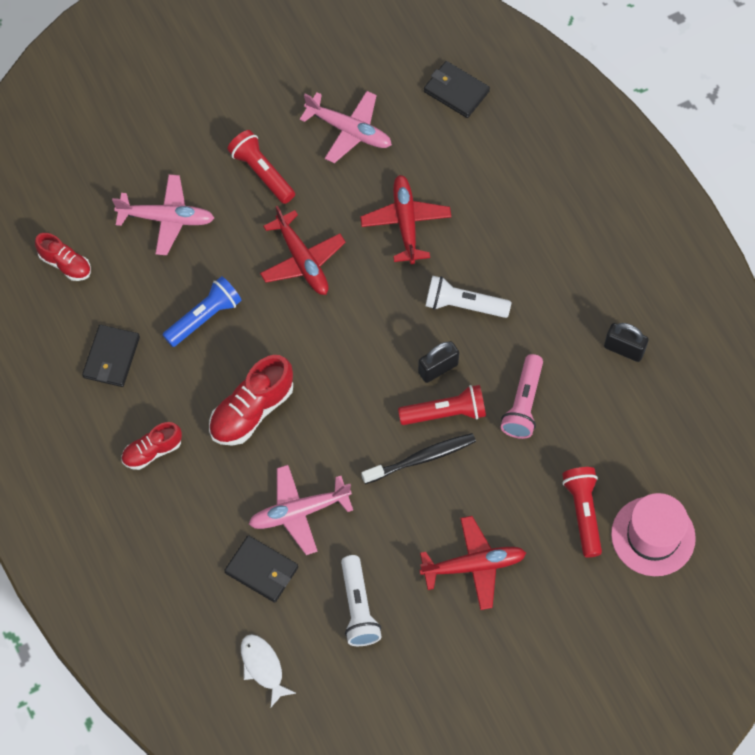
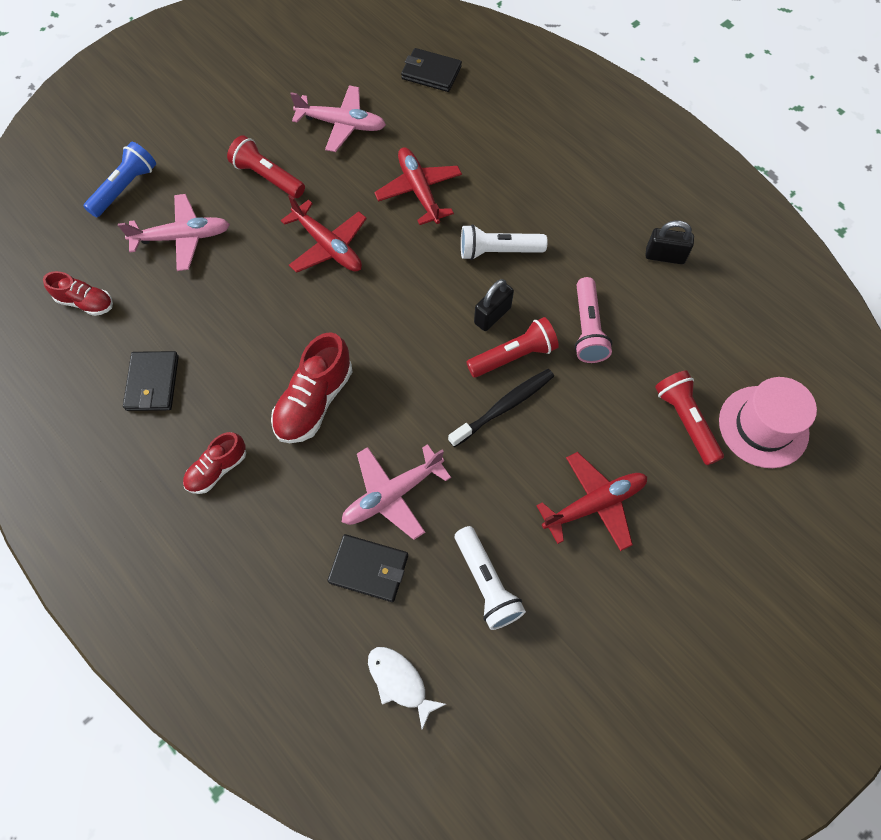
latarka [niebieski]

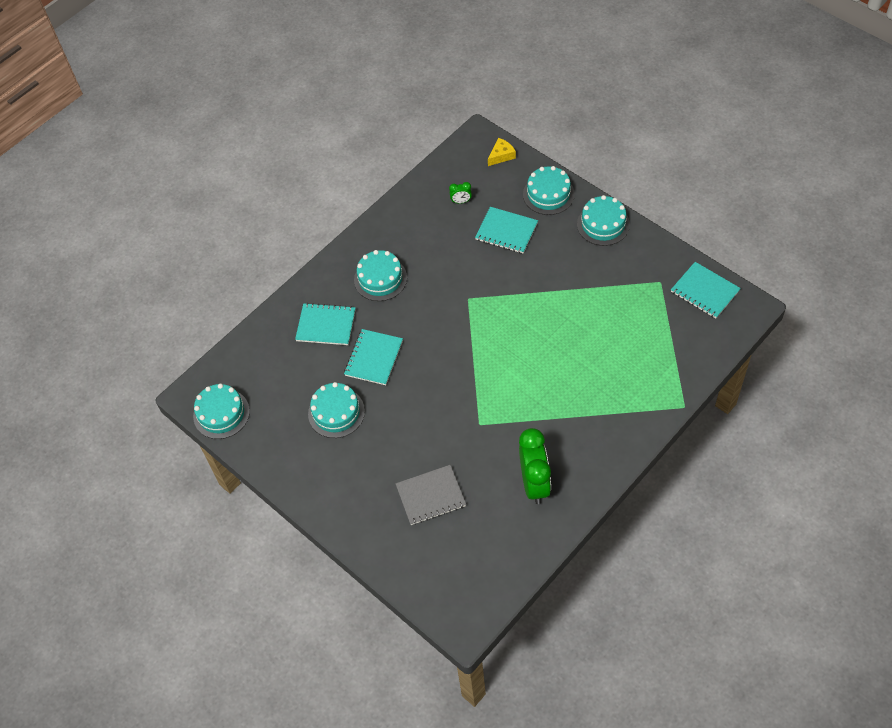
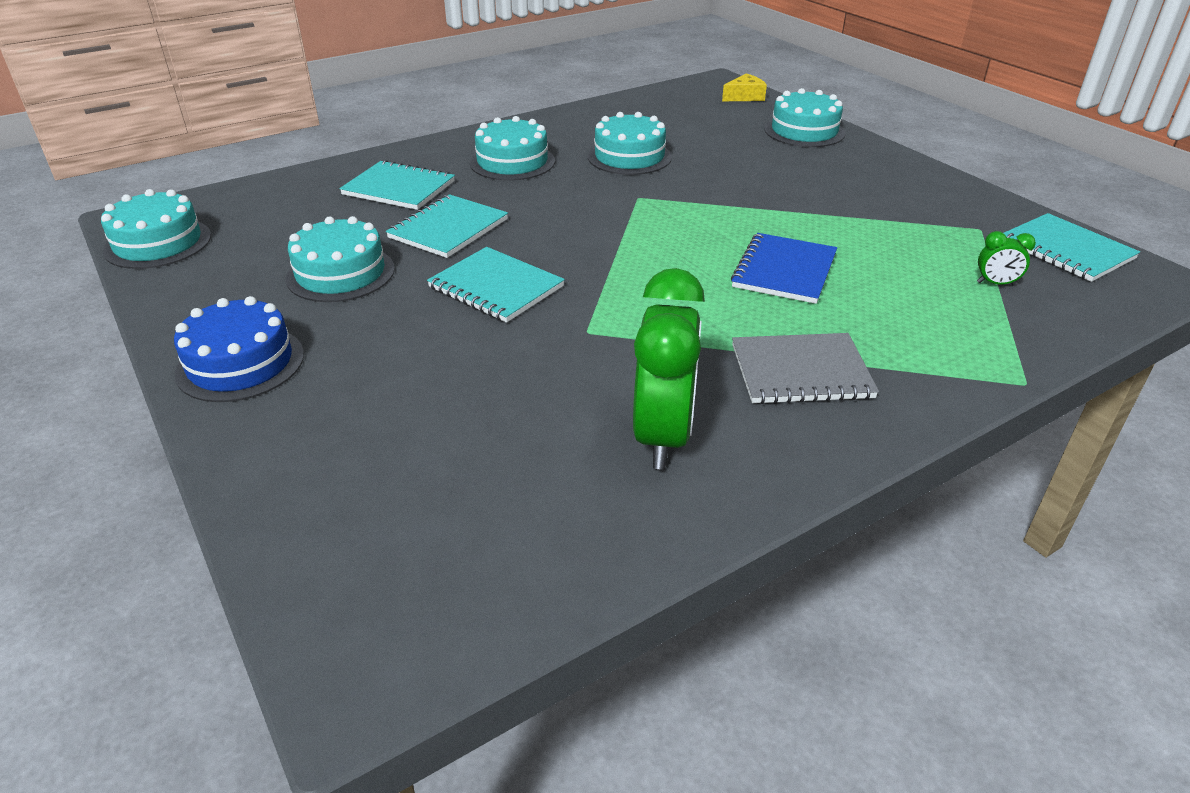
budzik [zielony] (2nd from left)
tort [turkusowy] (4th from left)
zeszyt [turkusowy] (3rd from left)
zeszyt [szary]
zeszyt [niebieski]
tort [niebieski]

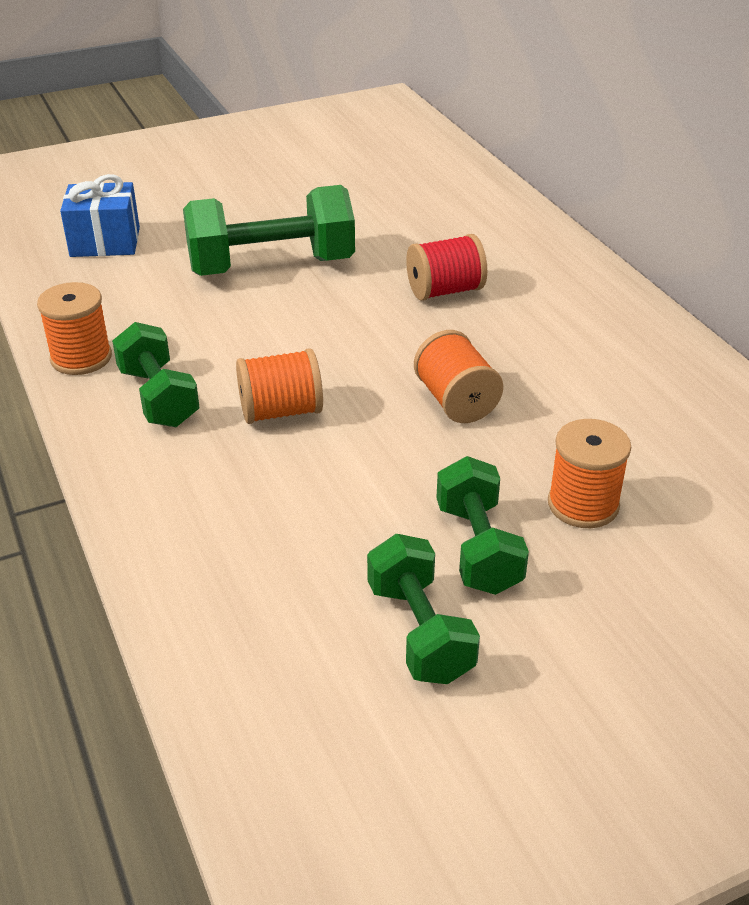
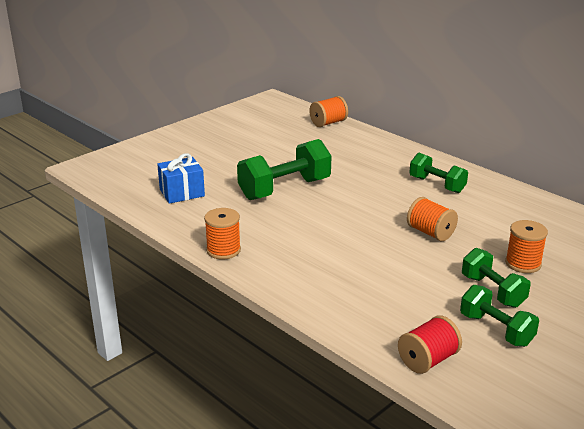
szpulka [czerwony]
hantel [zielony] (2nd from left)
szpulka [pomarańczowy] (2nd from left)

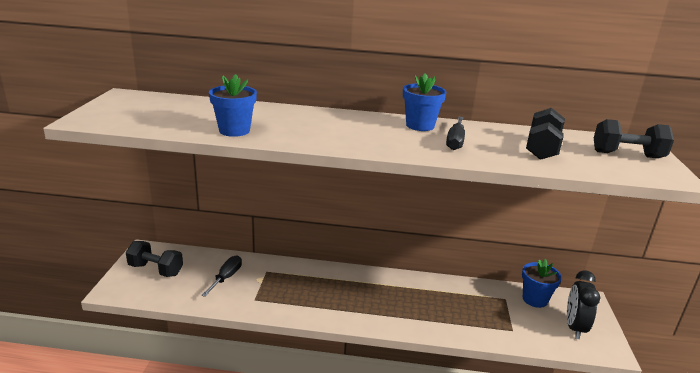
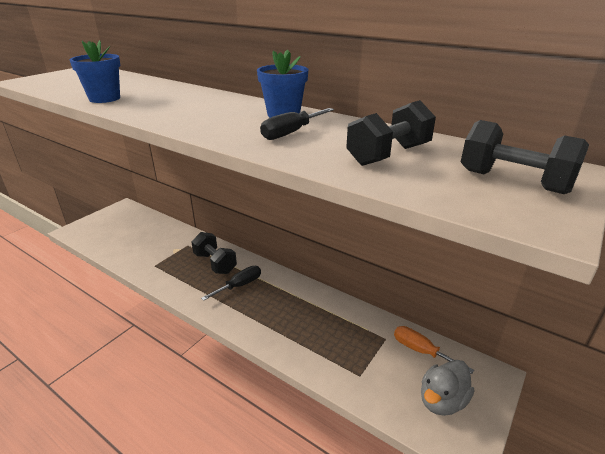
hantel [czarny] (1st from left)
śrubokręt [czarny] (1st from left)
śrubokręt [pomarańczowy]
kaczka [szary]

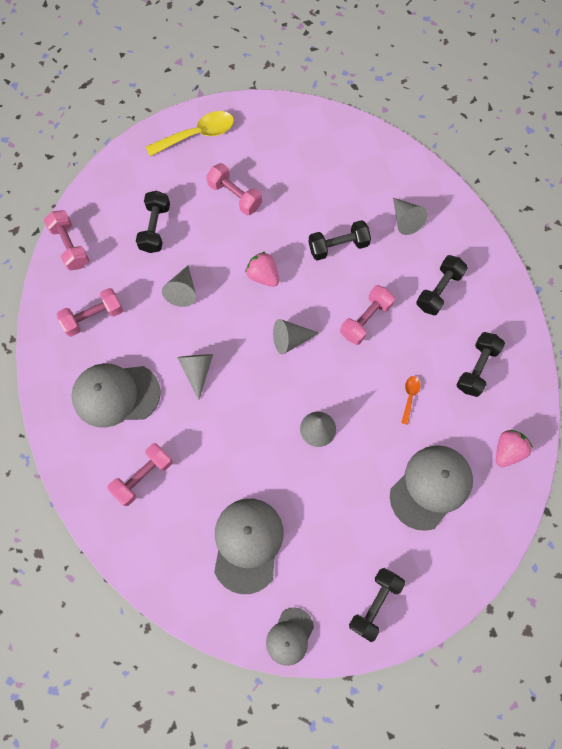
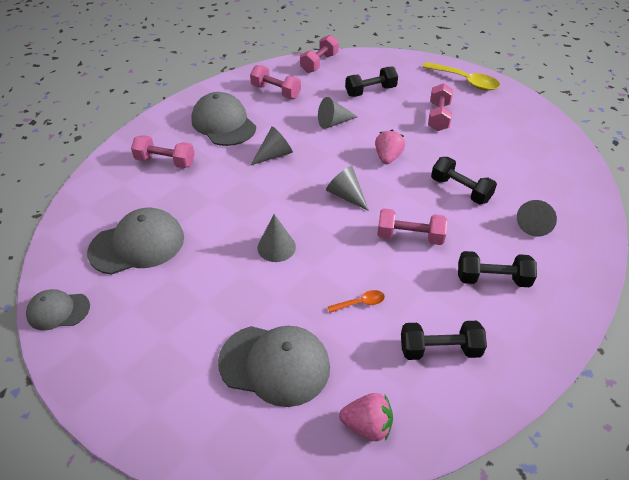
hantel [czarny] (3rd from left in the first image)

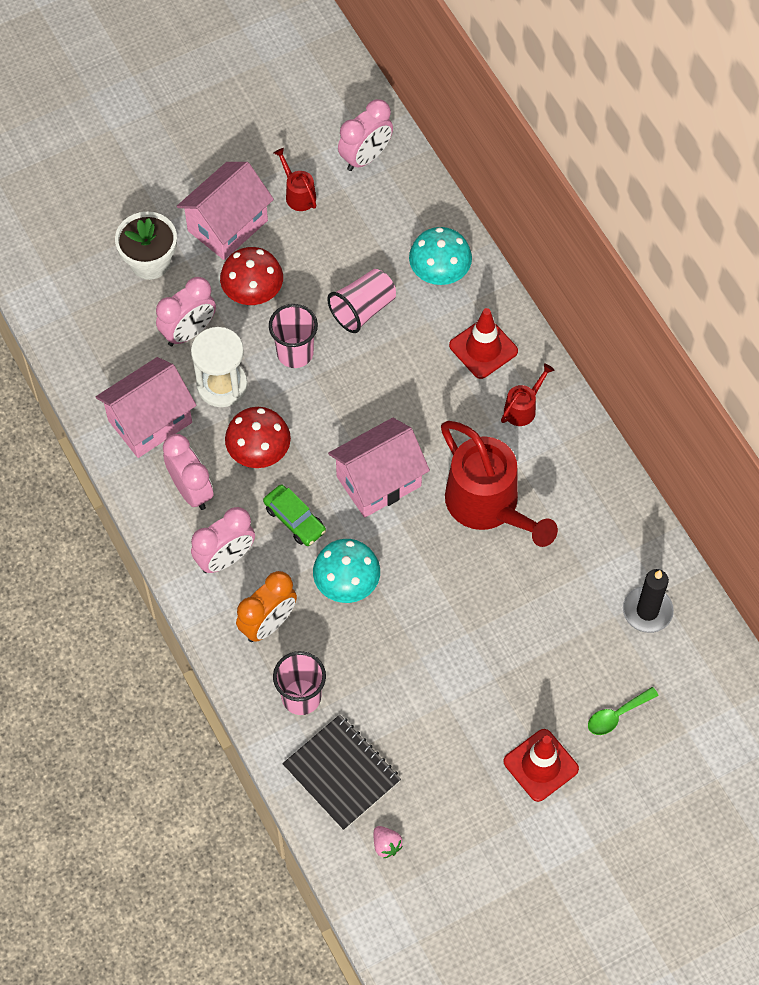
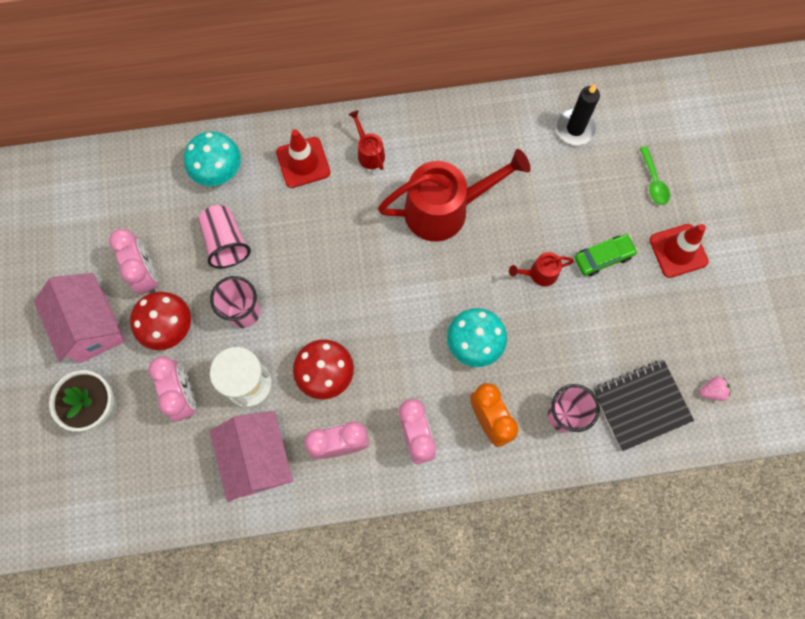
budzik [różowy] (1st from left)
konewka [czerwony] (3rd from left)
domek [różowy] (3rd from left in the first image)
samochód [zielony]

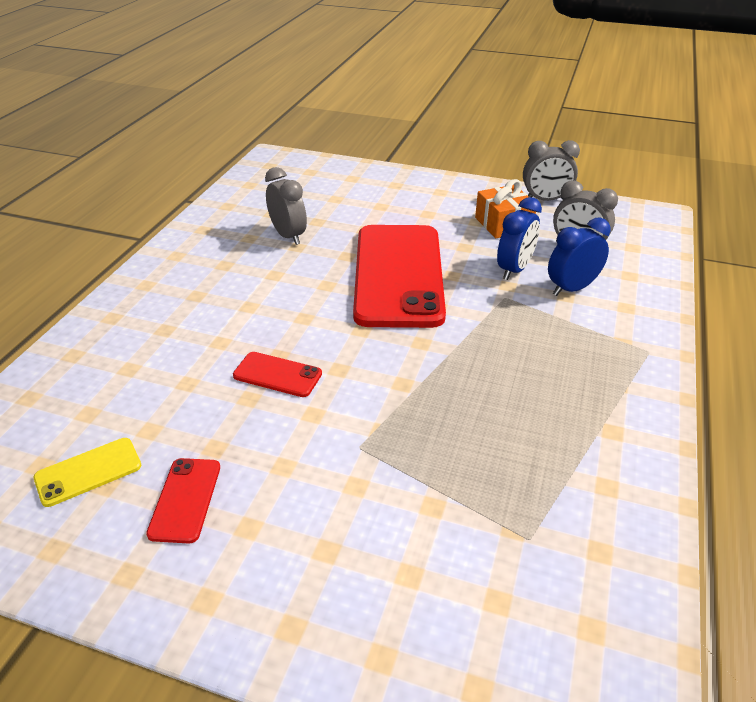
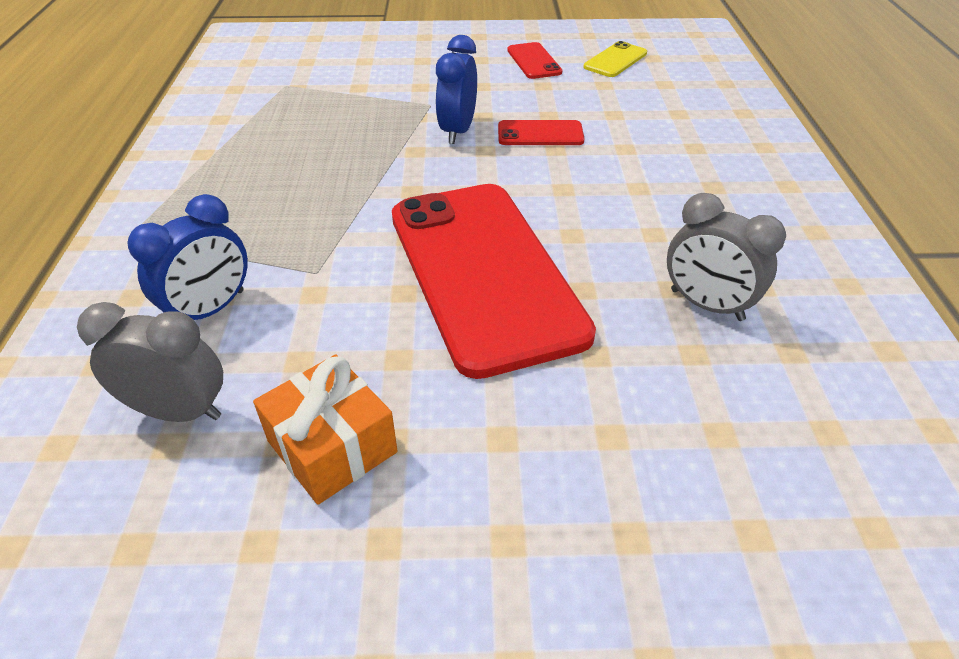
budzik [szary] (2nd from left in the first image)
budzik [niebieski] (2nd from left)

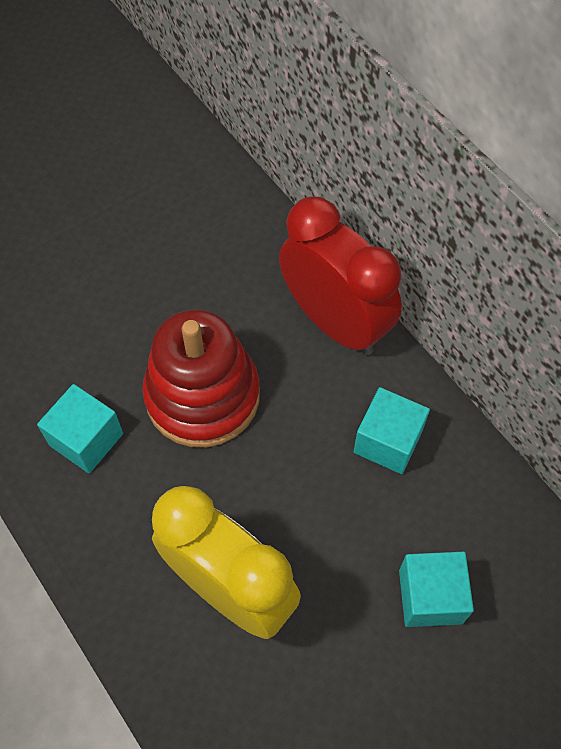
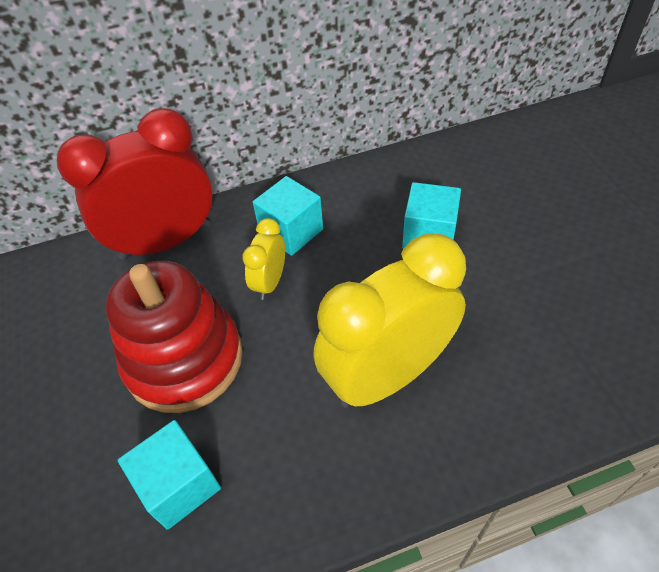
budzik [żółty] (1st from left)

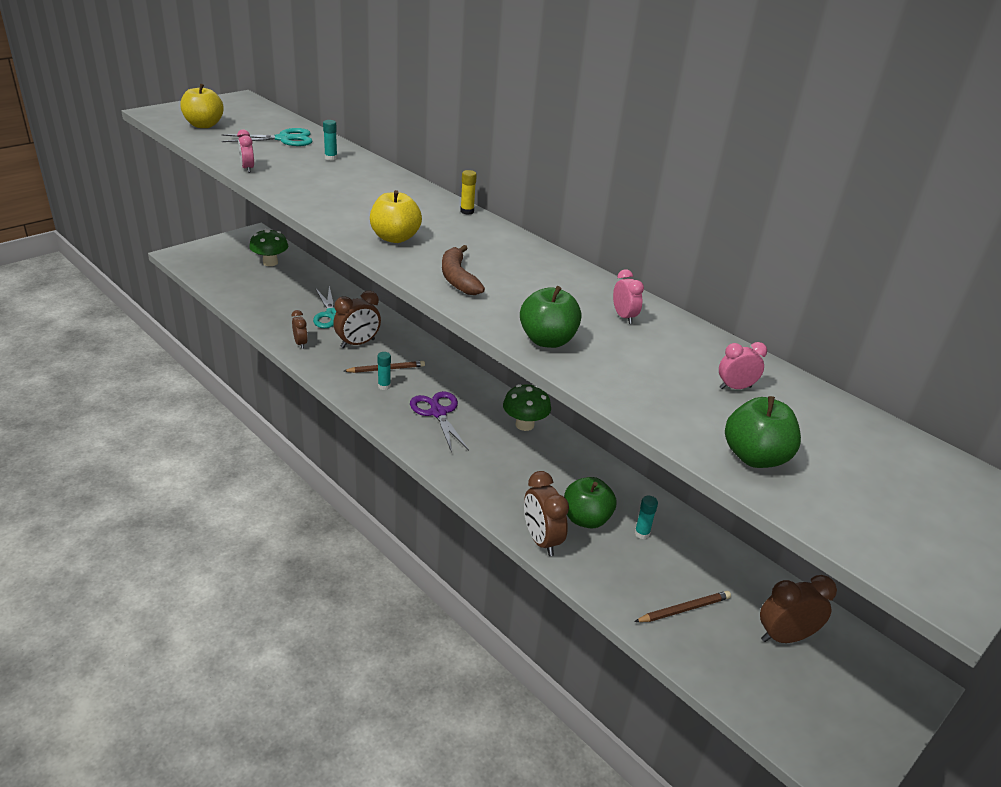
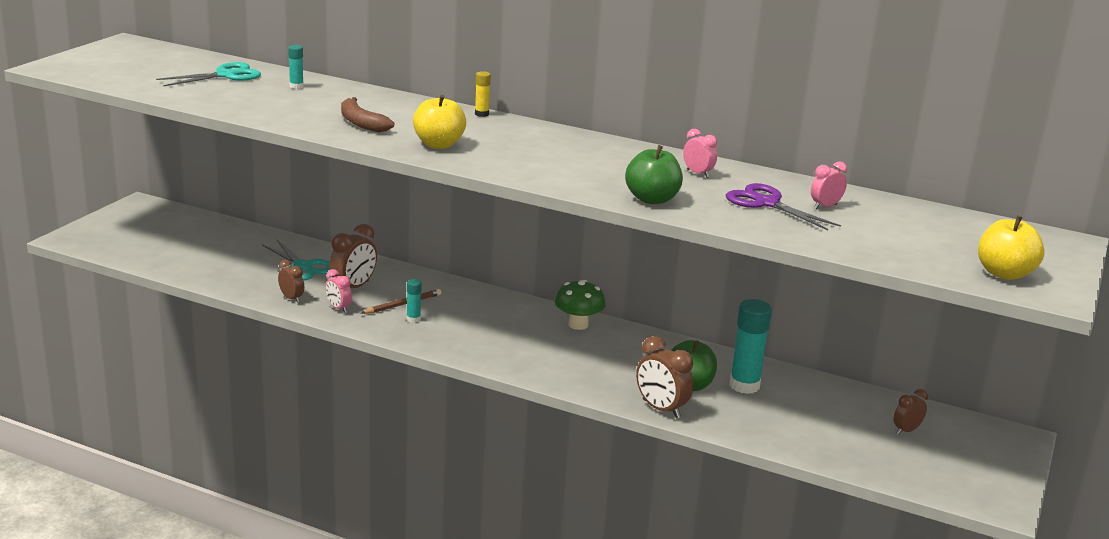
jabłko [żółty] (2nd from left)
budzik [różowy] (1st from left)
grzyb [zielony] (1st from left in the first image)
banan [brązowy]
nożyczki [fioletowy]
jabłko [zielony] (3rd from left in the first image)
klej w sztyfcie [turkusowy] (3rd from left)
budzik [brązowy] (4th from left)
ołówek [brązowy] (2nd from left in the first image)

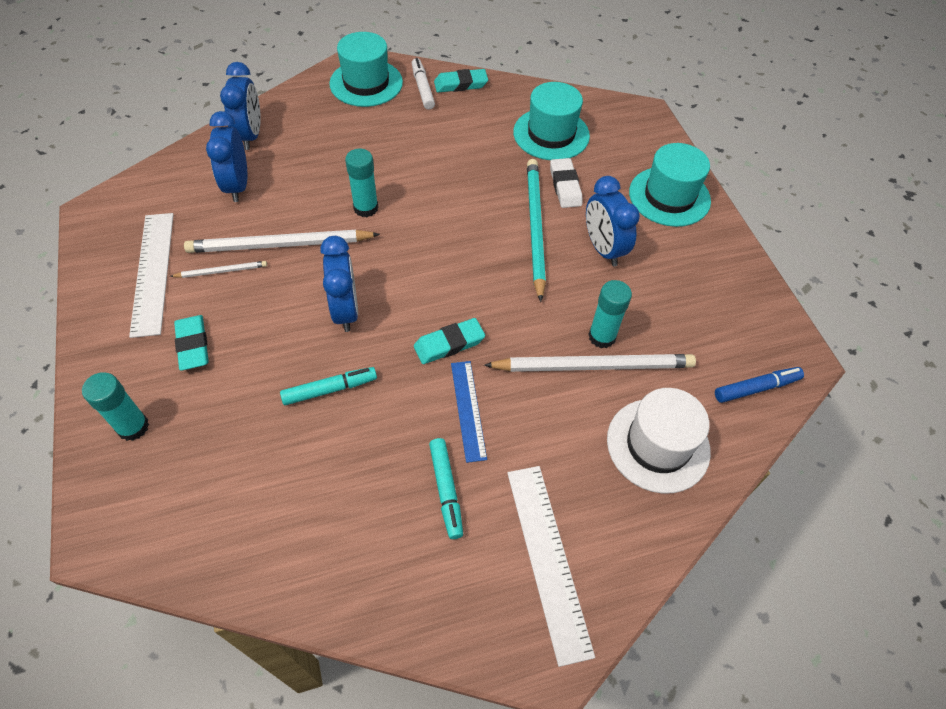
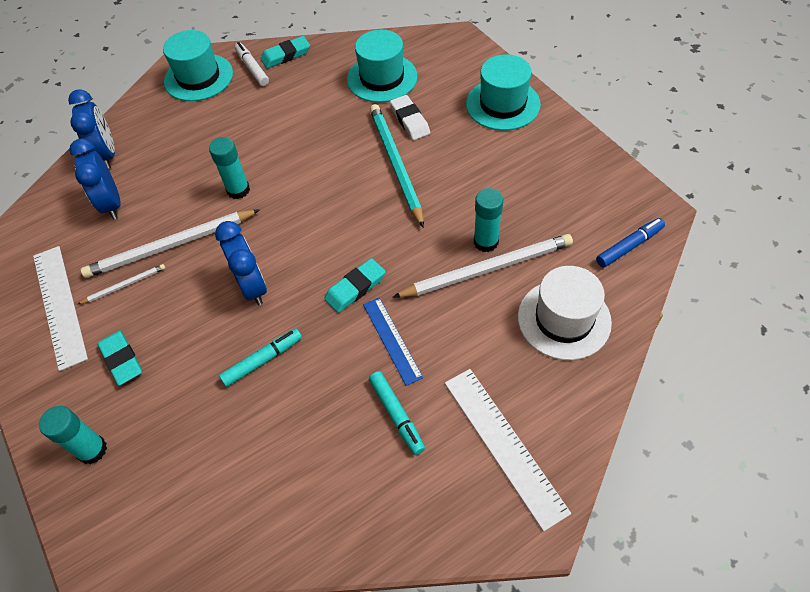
budzik [niebieski] (4th from left in the first image)

